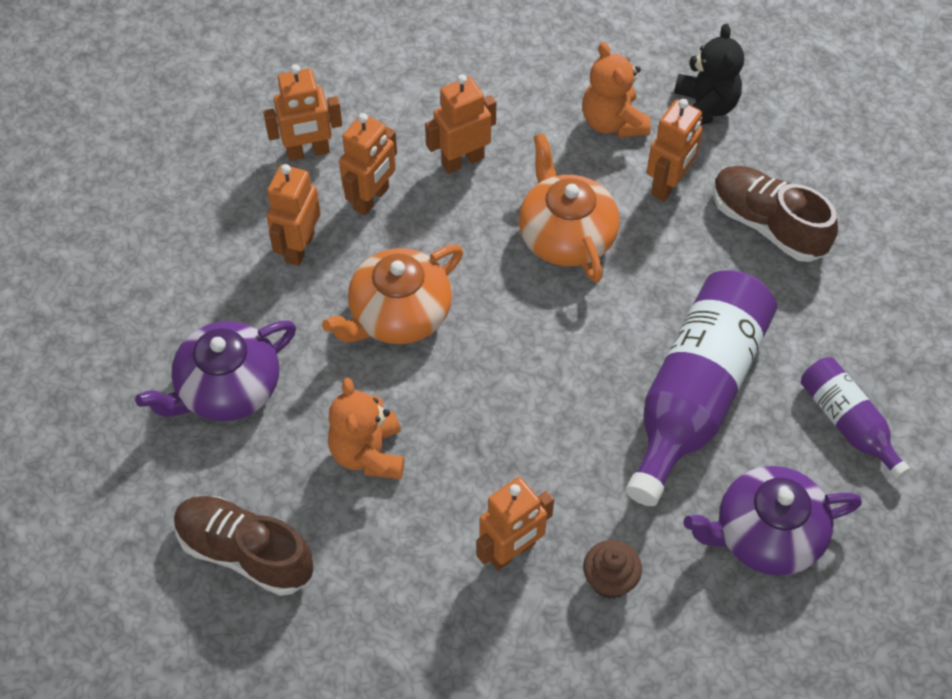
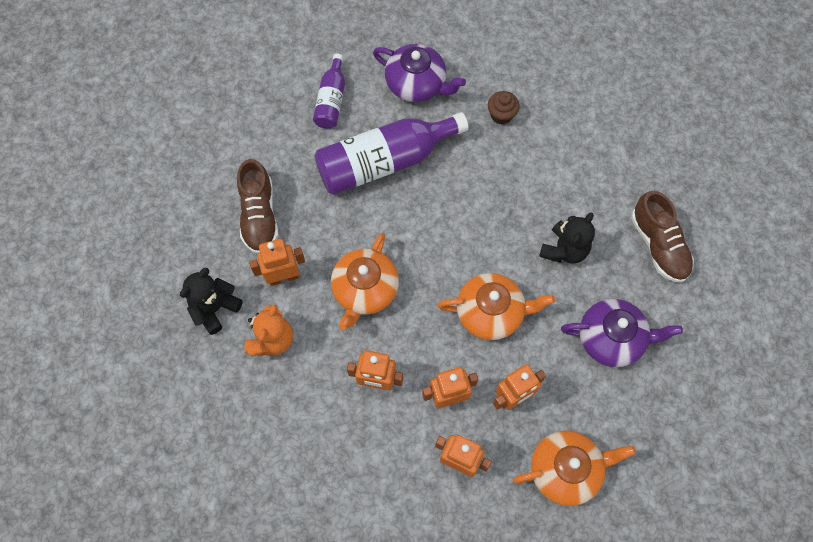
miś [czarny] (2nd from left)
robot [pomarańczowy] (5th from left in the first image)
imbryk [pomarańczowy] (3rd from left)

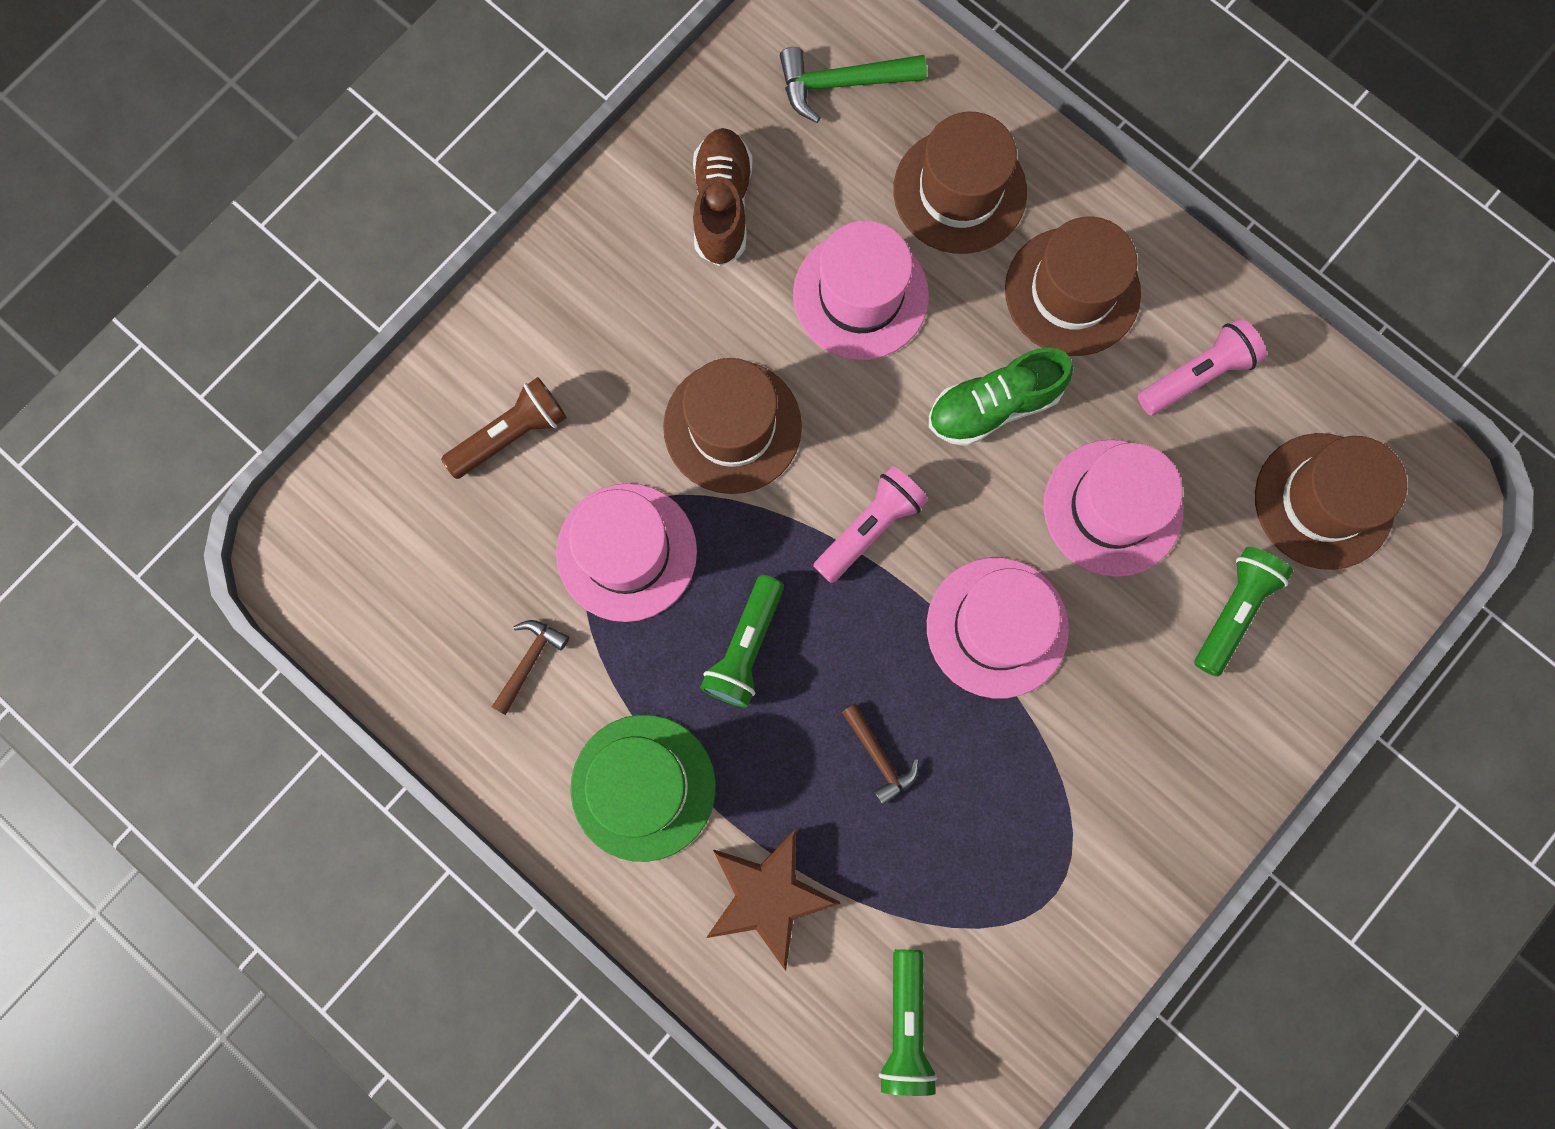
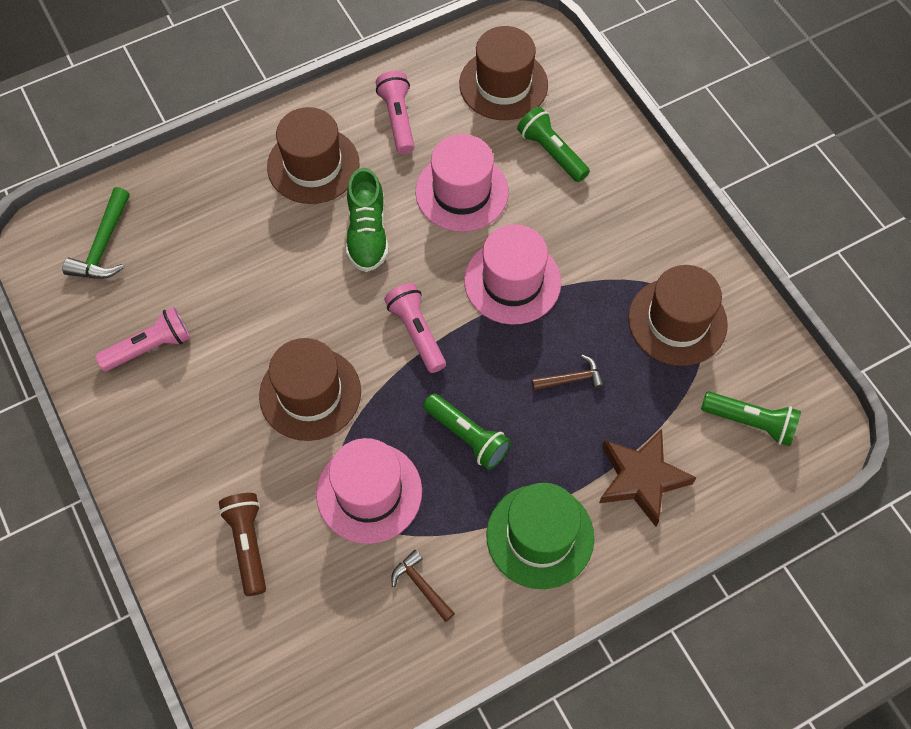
kapelusz [brązowy] (4th from left)
latarka [różowy] (1st from left)
kapelusz [różowy] (2nd from left in the first image)

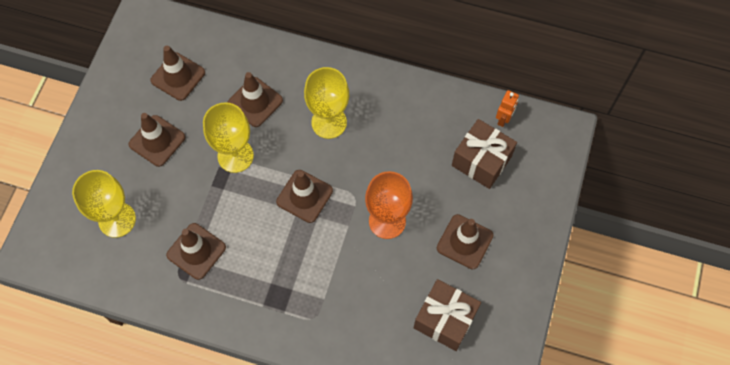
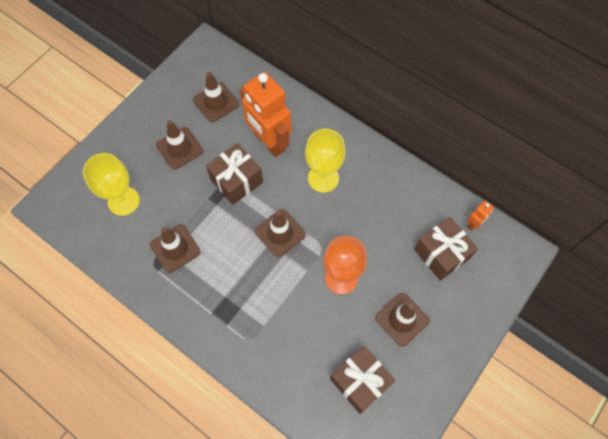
robot [pomarańczowy] (1st from left)
prezent [brązowy] (1st from left)

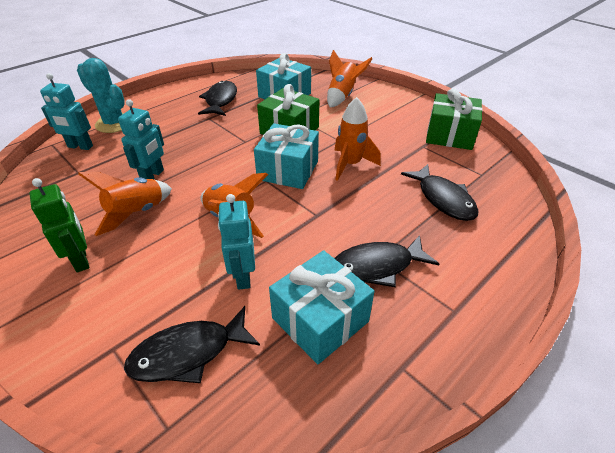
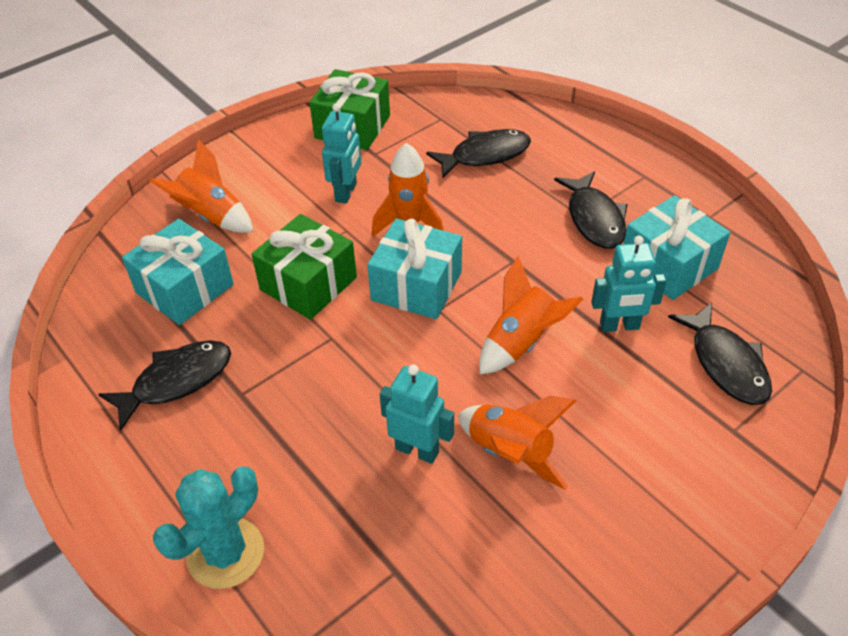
robot [turkusowy] (1st from left)
ryba [czarny] (1st from left)
robot [zielony]

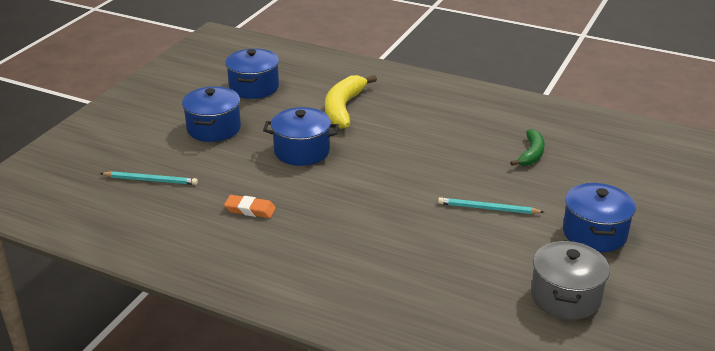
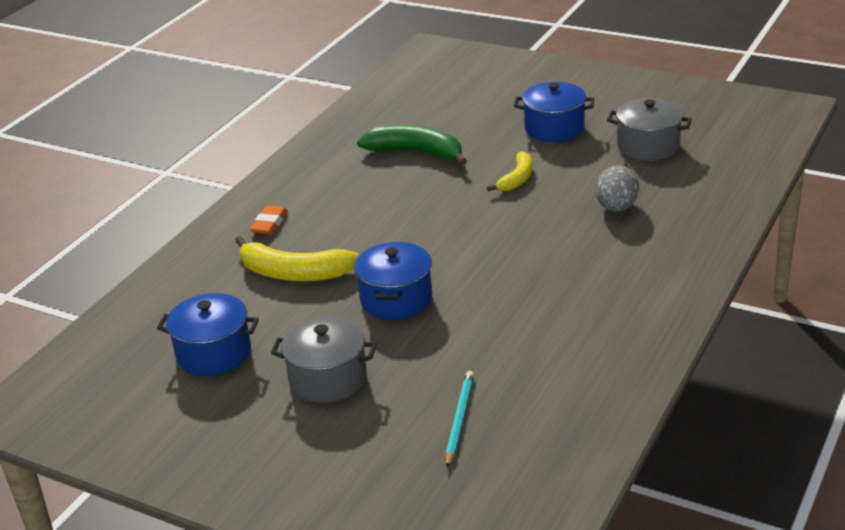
garnek [szary] (1st from left)
banan [zielony]
gumka do mazania [pomarańczowy]
banan [żółty] (2nd from left)
jajko [szary]

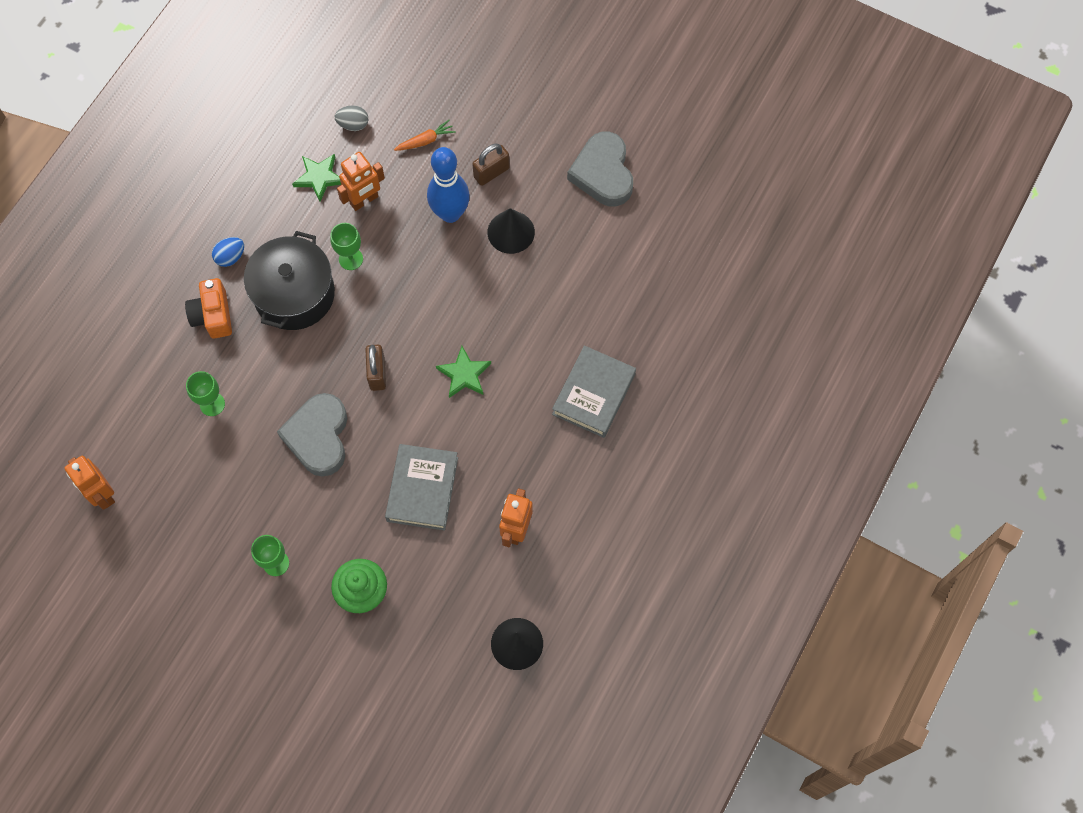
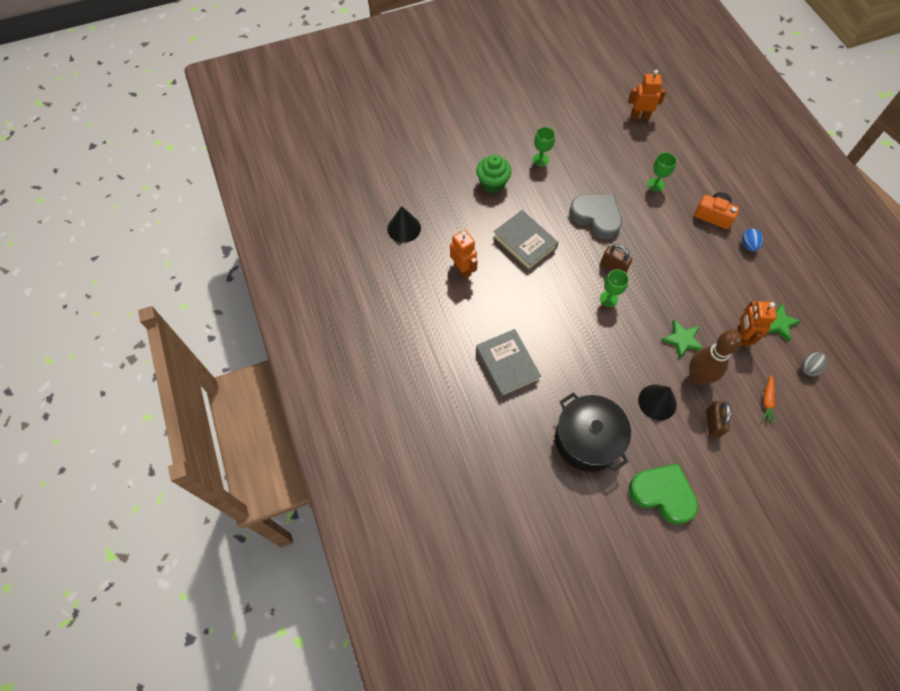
serce [zielony]
kręgiel [brązowy]
kielich [zielony] (2nd from left)
garnek [czarny]
gwiazda [zielony] (1st from left)

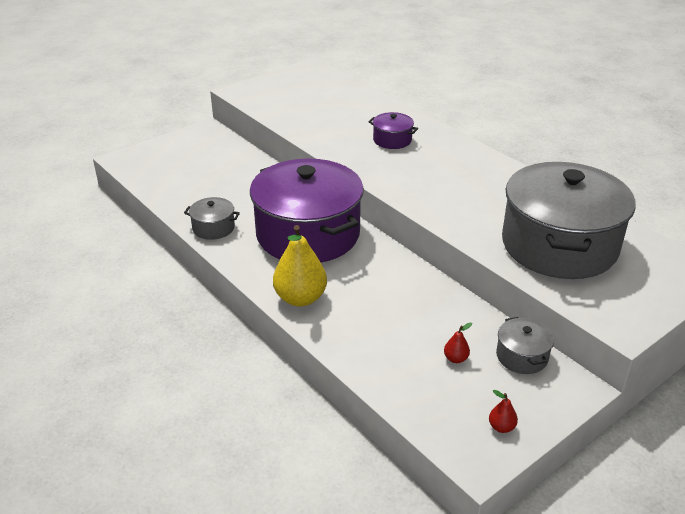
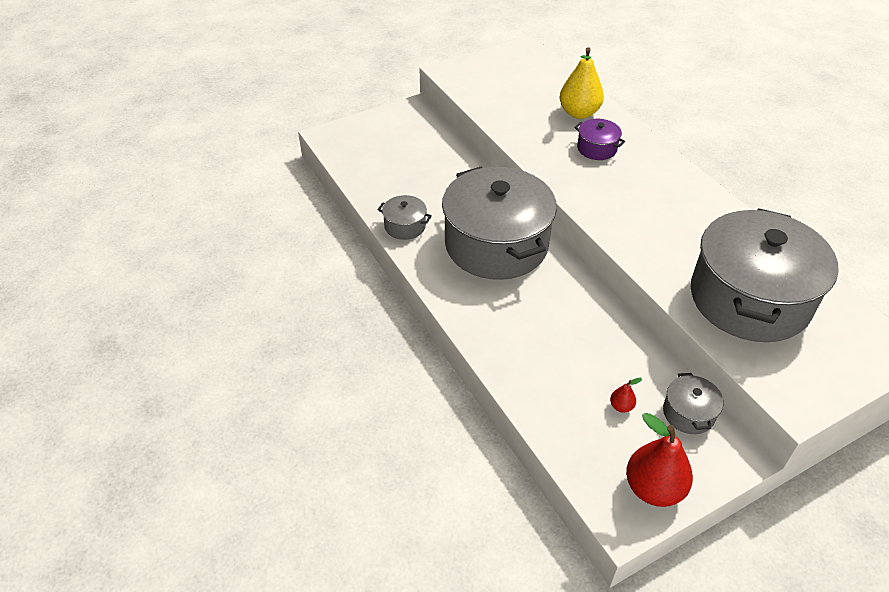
garnek [szary] (2nd from left)
gruszka [żółty]
gruszka [czerwony] (2nd from left)

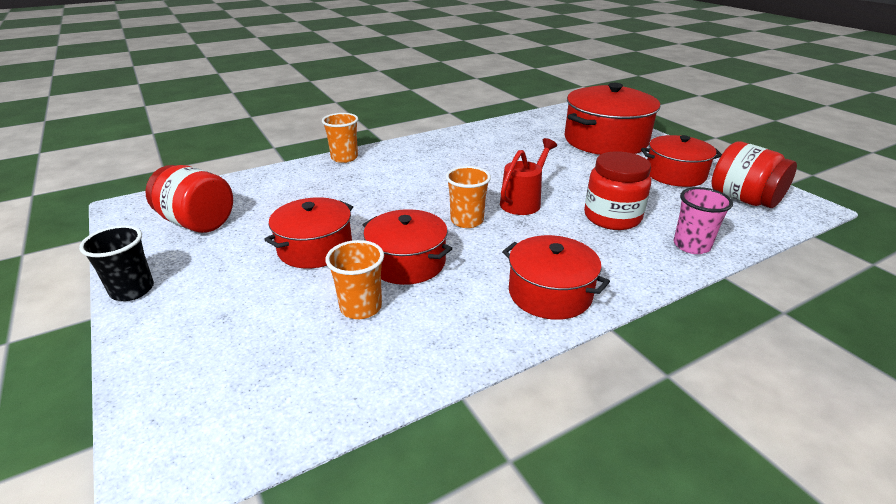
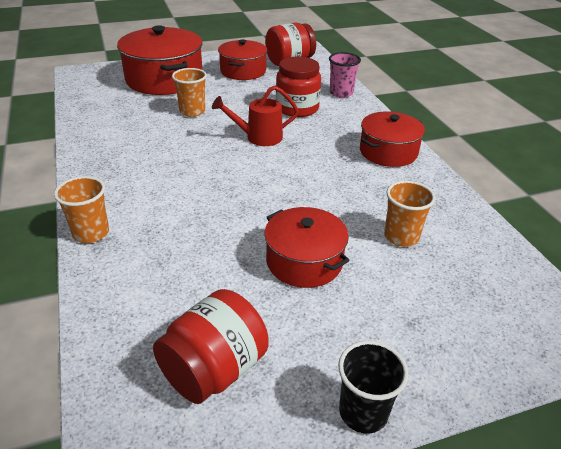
konewka [czerwony]
szklanka [pomarańczowy] (2nd from left)
garnek [czerwony] (2nd from left in the first image)

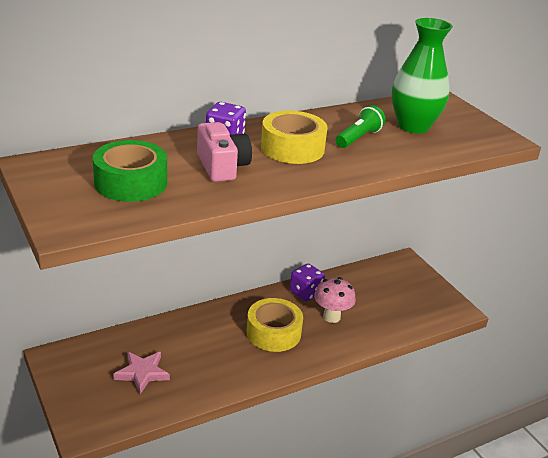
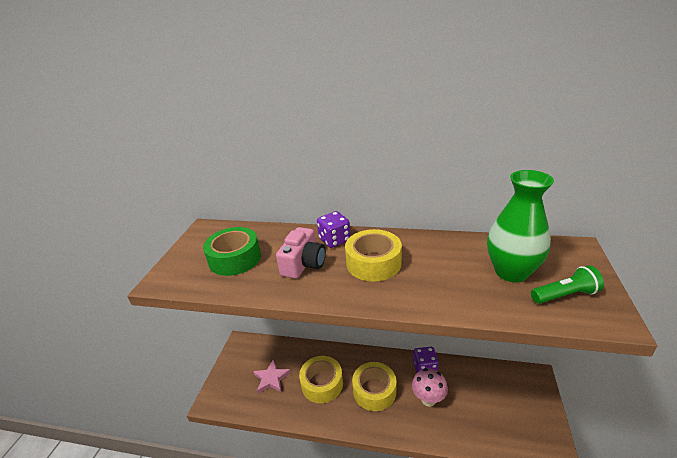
latarka [zielony]
taśma klejąca [żółty] (1st from left)

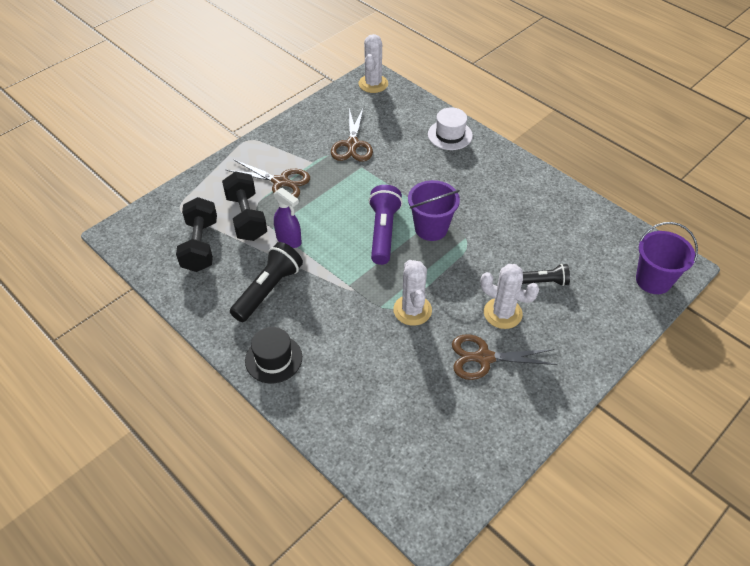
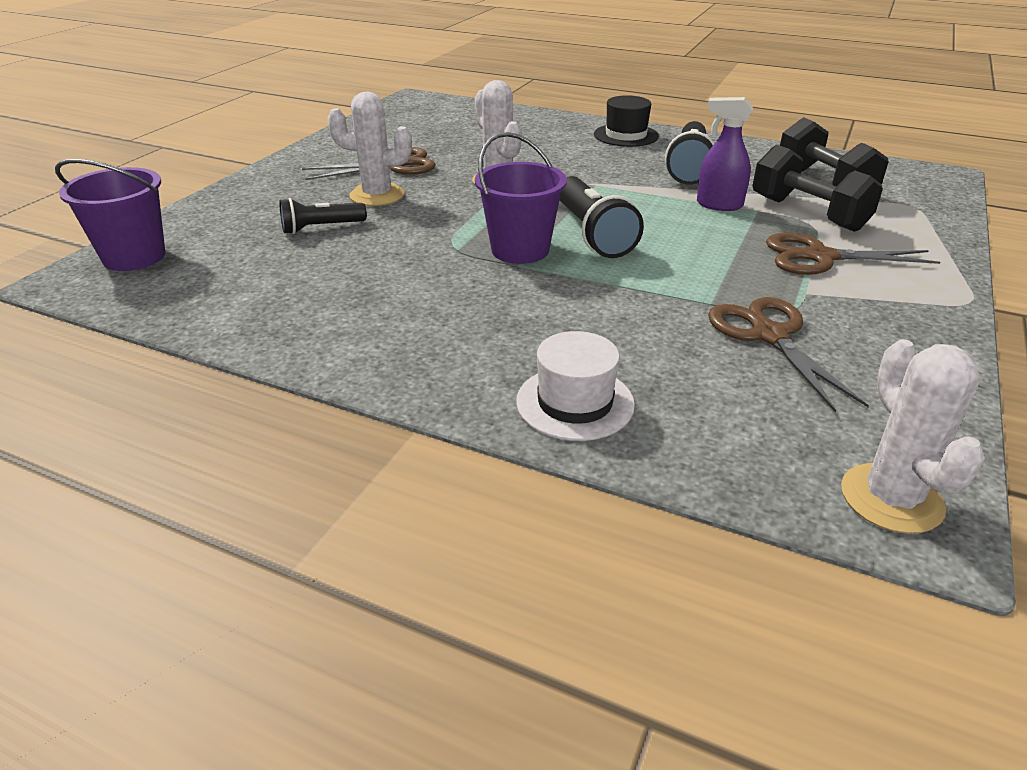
latarka [czarny] (2nd from left)

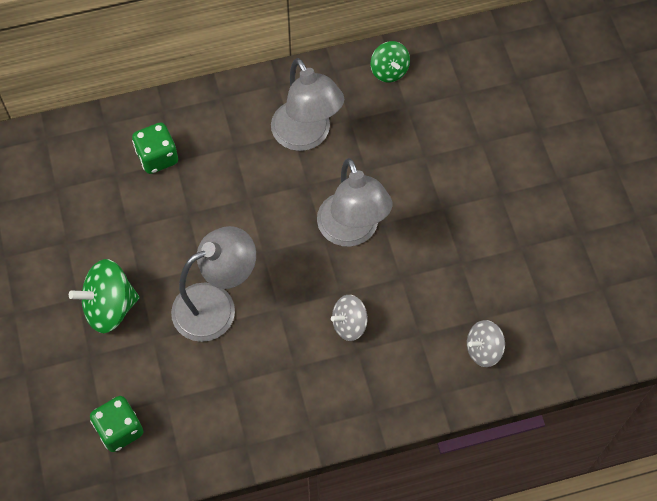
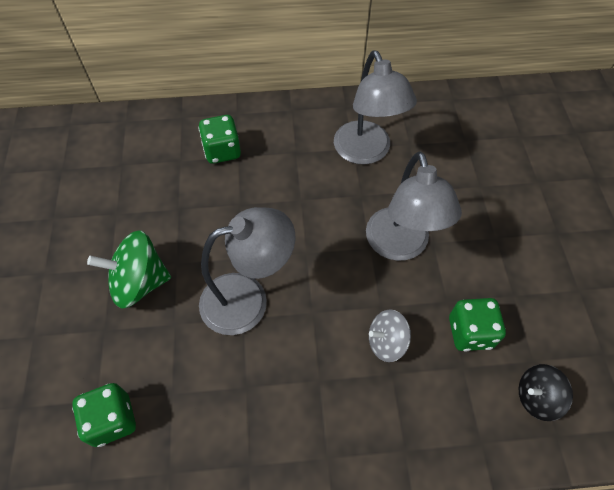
bączek [zielony] (2nd from left in the first image)
bączek [czarny]
kostka do gry [zielony] (3rd from left)

